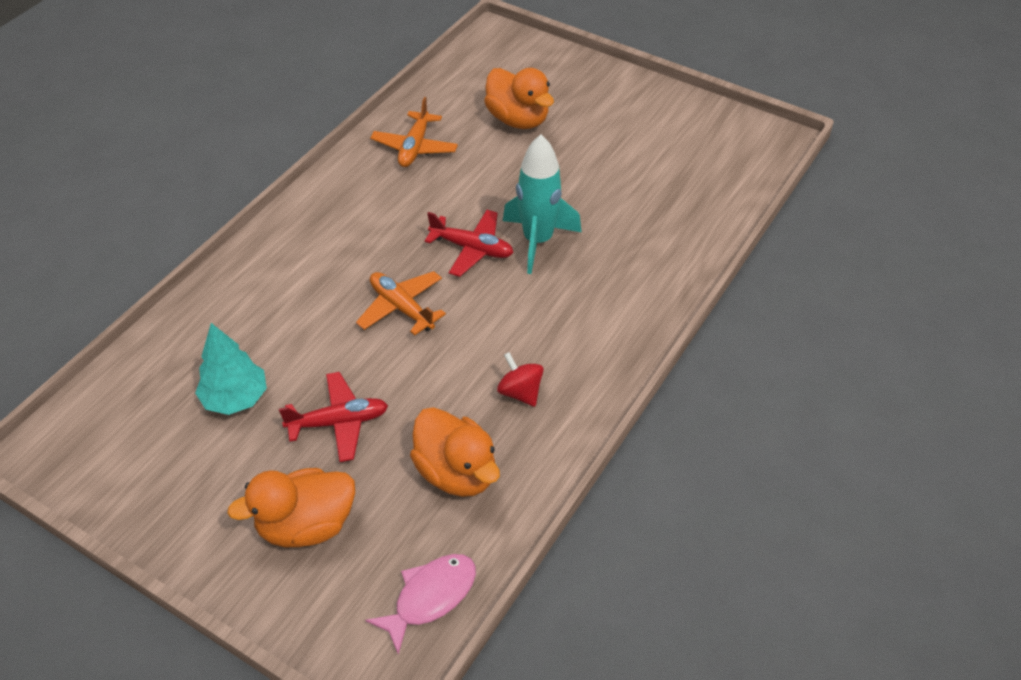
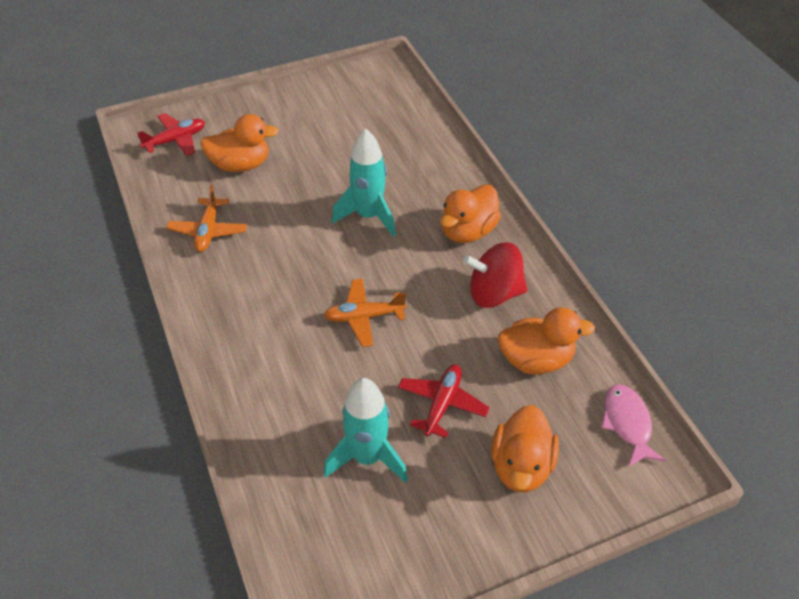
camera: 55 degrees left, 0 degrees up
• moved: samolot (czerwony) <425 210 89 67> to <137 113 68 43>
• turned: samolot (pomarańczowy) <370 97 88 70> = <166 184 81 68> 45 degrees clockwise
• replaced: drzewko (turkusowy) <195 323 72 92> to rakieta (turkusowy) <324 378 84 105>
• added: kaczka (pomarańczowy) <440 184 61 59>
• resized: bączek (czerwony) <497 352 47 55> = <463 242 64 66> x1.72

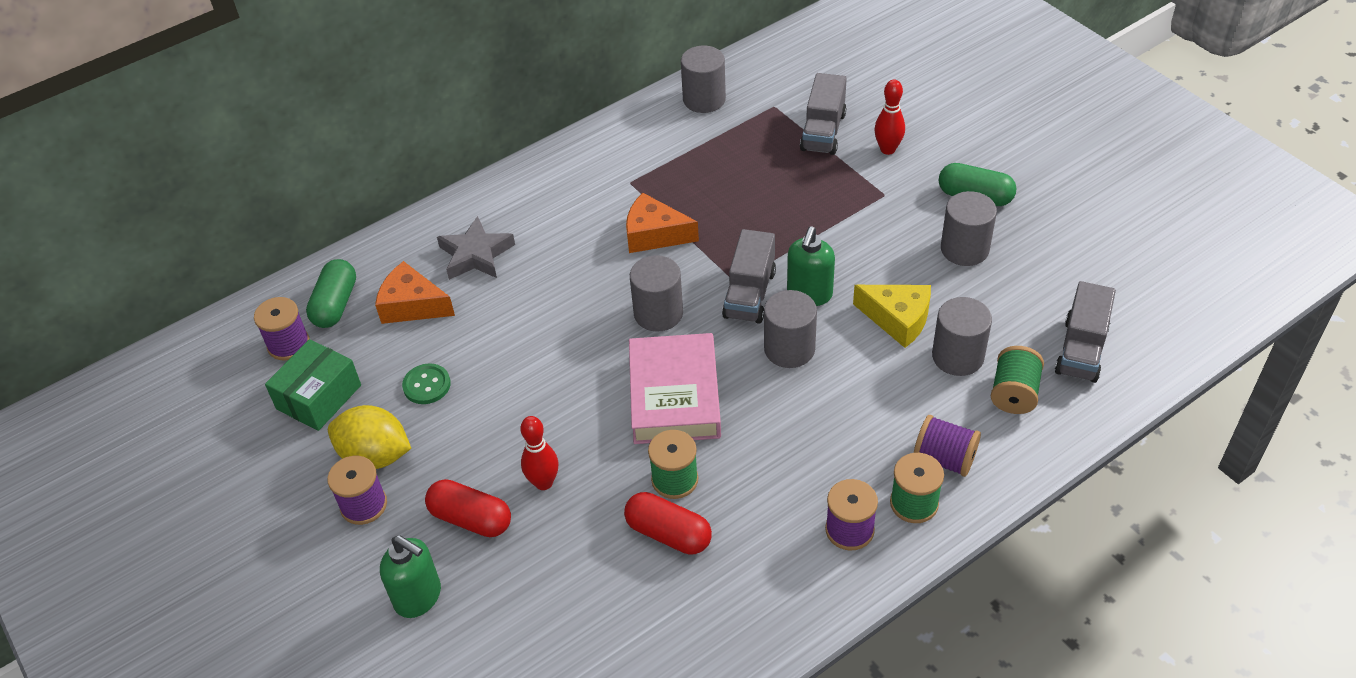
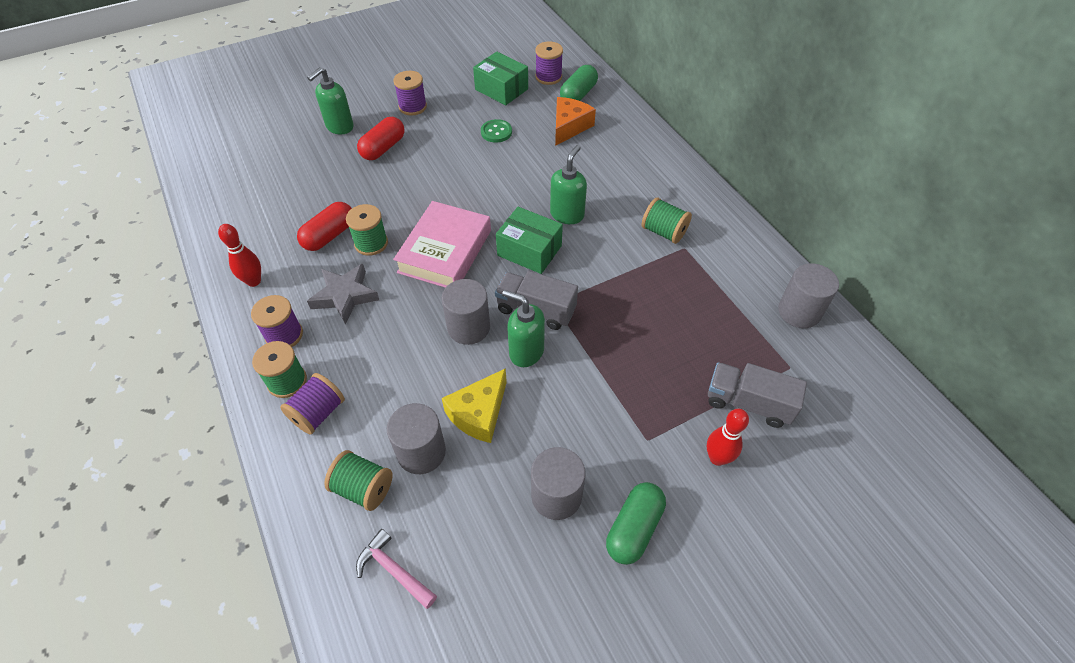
camera: 95 degrees right, 5 degrees up
• moved: kręgiel (czerwony) <520 416 38 74> to <218 224 43 63>
• moved: gwiazda (szary) <437 216 78 64> to <307 264 72 60>
• replaced: ciężarówka (szary) <1055 281 61 102> to młotek (różowy) <356 529 81 80>
• turned: książka (różowy) <629 333 92 111> = <393 201 98 87> 75 degrees counterclockwise
• replaced: walec (szary) <630 255 53 77> to pudełko (zielony) <496 207 67 67>
• added: dozownik mydła (zielony) <550 145 37 79>
• turned: kapsułka (zielony) <306 259 50 69> = <560 65 38 36> 75 degrees counterclockwise
• added: szpulka (zielony) <642 197 50 47>
• removed: cytryna (żółty) <328 405 83 64>
• removed: ser (pomarańczowy) <626 193 73 60>

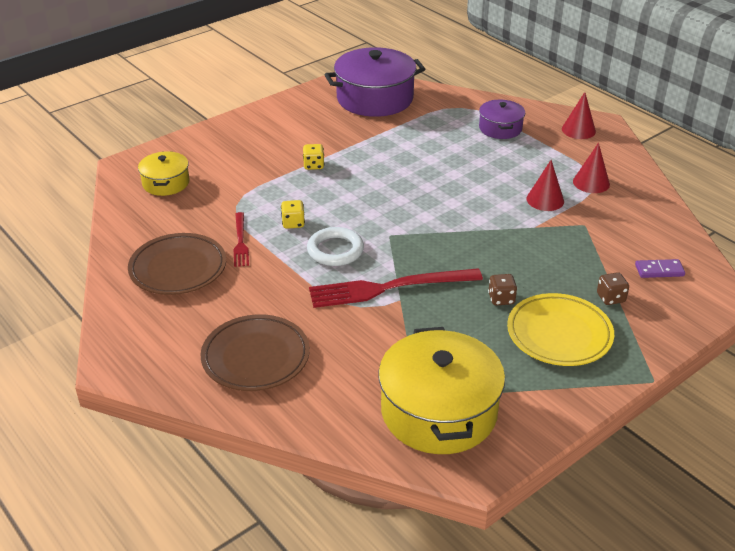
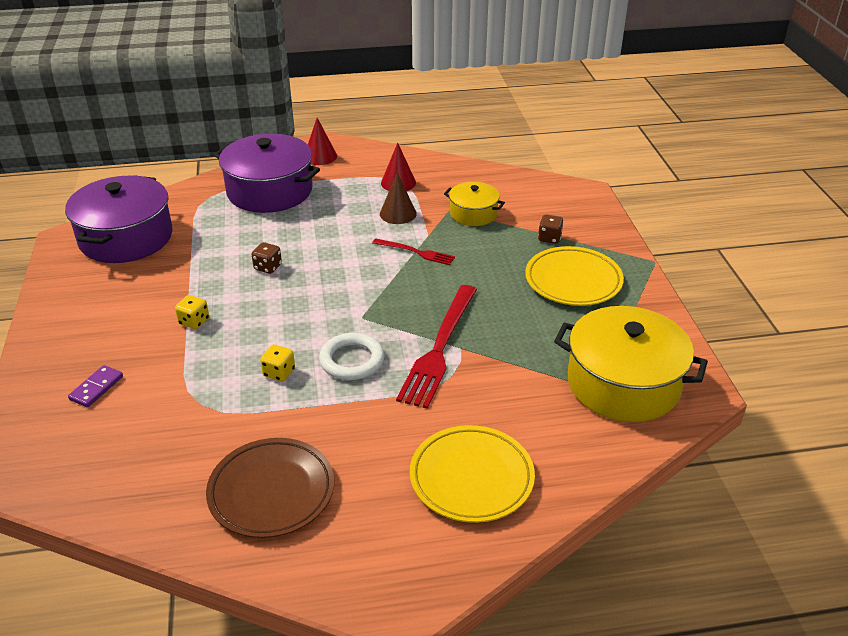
camera: 60 degrees left, 0 degrees up
• moved: kostka domina (fioletowy) <635 259 50 19> to <68 365 55 42>
• resized: garnek (fioletowy) <479 100 46 39> = <214 134 106 79> x1.87
• moved: kostka do gry (brązowy) <488 274 29 31> to <251 242 31 32>
• moved: widelec (czerwony) <234 212 15 55> to <372 238 83 27>
• recoloured: stożek (czerwony) <527 160 37 51> to stożek (brązowy) <380 172 37 52>
• recoloured: talerz (brązowy) <201 314 109 77> to talerz (żółty) <410 425 125 98>
• moved: garnek (żółty) <138 151 51 45> to <444 182 61 44>

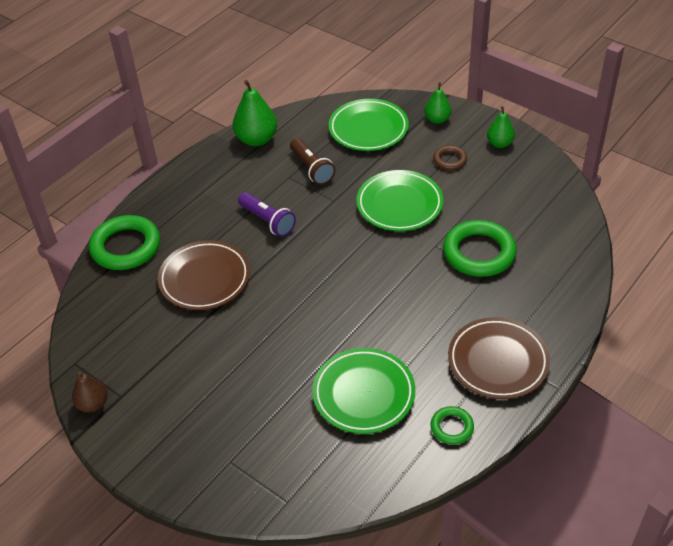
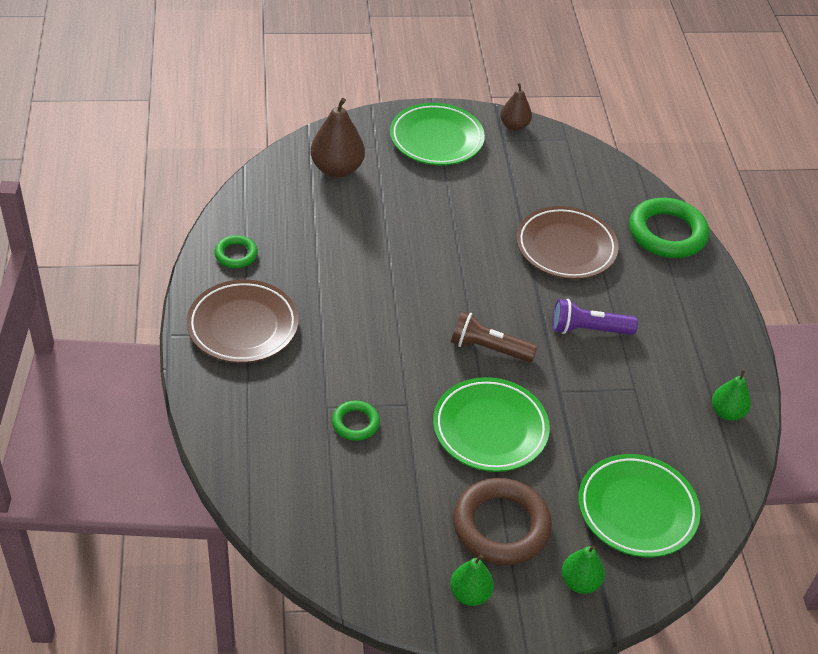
camera: 130 degrees right, 0 degrees up
• added: gruszka (brązowy) <311 98 54 80>
• resized: pierścień (zielony) <443 220 74 57> = <332 401 48 40> x0.51
• moved: talerz (zielony) <312 348 103 86> to <390 103 95 62>
• moved: latarka (brązowy) <290 138 45 47> to <451 311 87 51>
• resized: pierścień (brązowy) <433 145 34 25> = <453 478 99 87> x1.95
• resized: gruszka (zielony) <233 80 44 66> = <712 369 39 52> x0.61

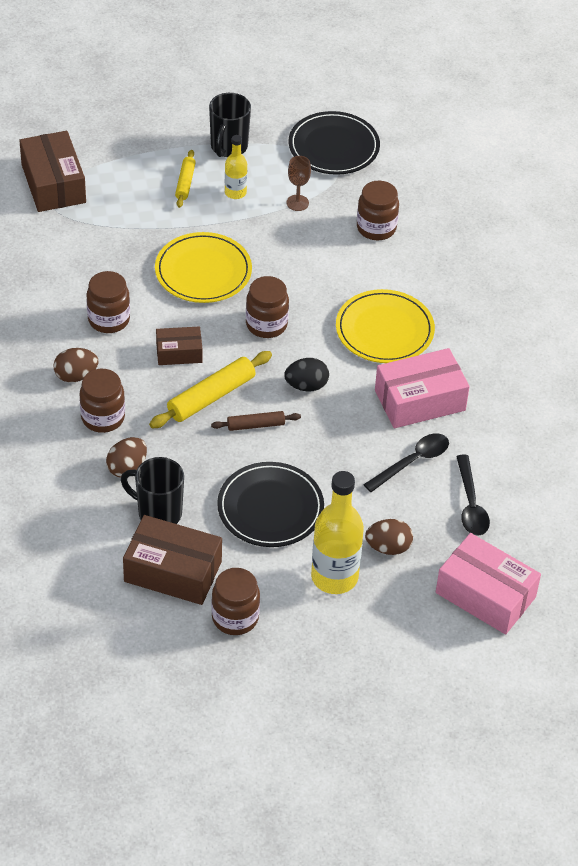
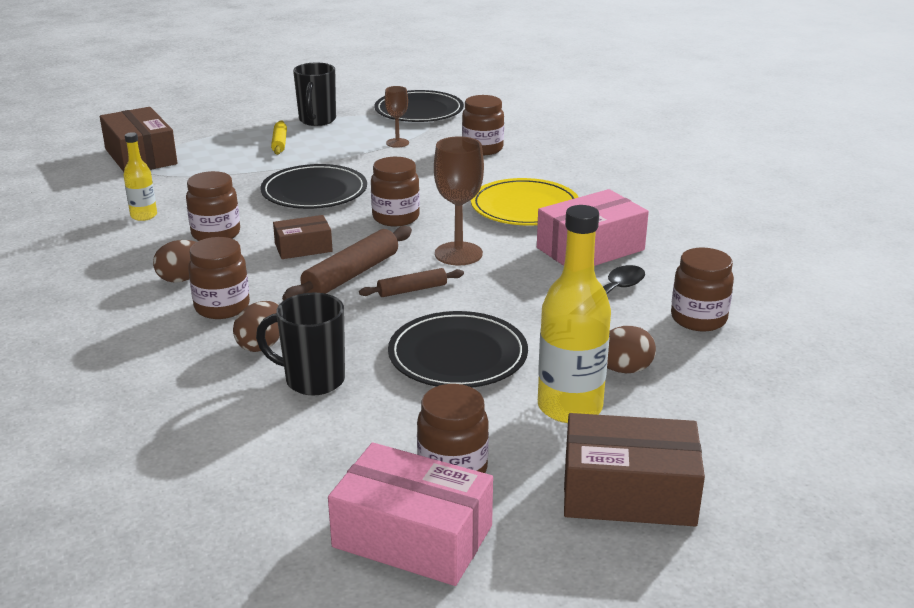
camera: 10 degrees left, 20 degrees down
• moved: butelka (żółty) <225 135 22 64> to <123 132 34 89>
• recoloured: talerz (żółty) <155 232 97 71> to talerz (czarny) <260 164 107 45>
• recoloured: wałek do ciasta (żółty) <149 351 123 77> to wałek do ciasta (brązowy) <282 226 130 75>
• moved: pudełko (różowy) <436 533 105 102> to <328 443 165 143>
• replaced: jajko (czarny) <284 358 45 34> to kielich (brązowy) <434 136 50 129>
• moved: pudełko (brązowy) <123 515 99 90> to <564 413 141 113>
• replaced: łyżka (czarny) <456 454 34 82> to słoik (brązowy) <671 247 63 84>

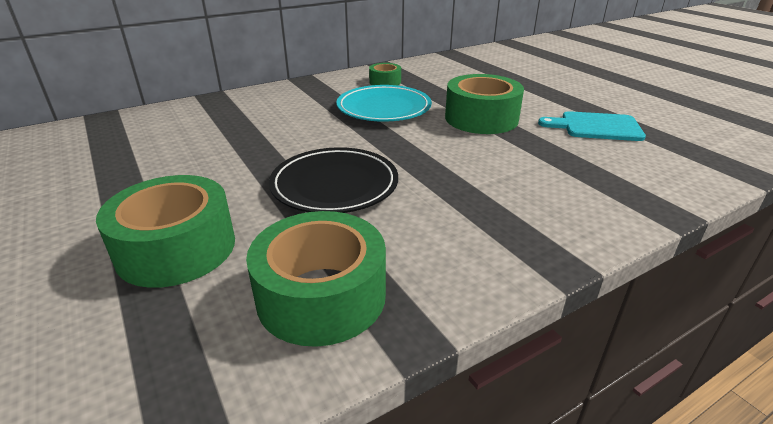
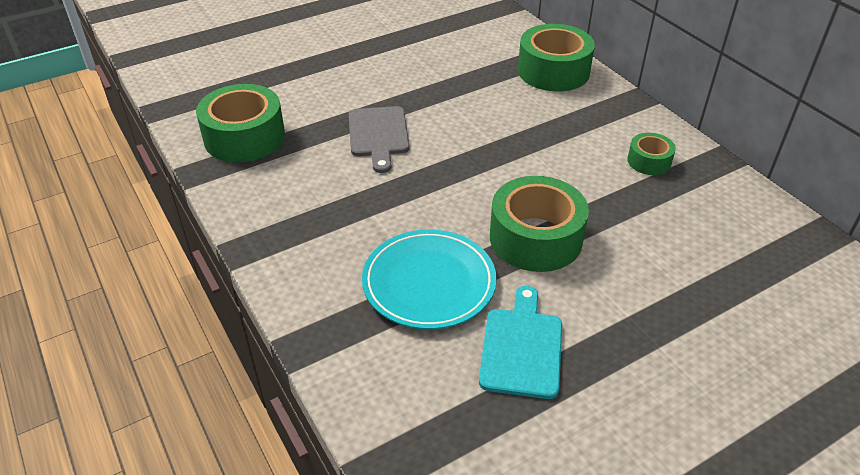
camera: 90 degrees right, 10 degrees up
• replaced: talerz (czarny) <269 147 129 66> to deska do krojenia (szary) <349 106 60 67>
• moved: talerz (turkusowy) <336 85 96 37> to <362 229 135 101>
• moved: taśma klejąca (zielony) <96 175 139 113> to <518 24 77 67>

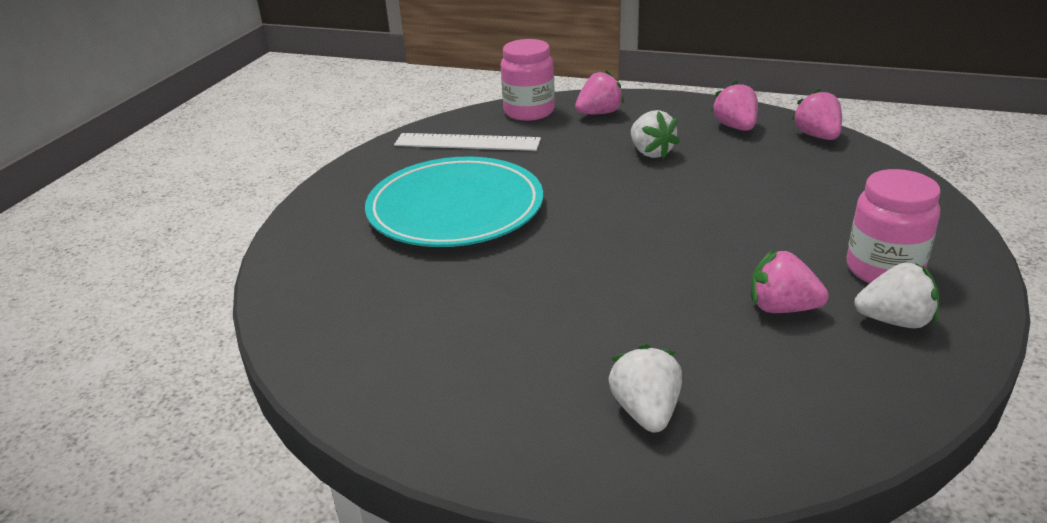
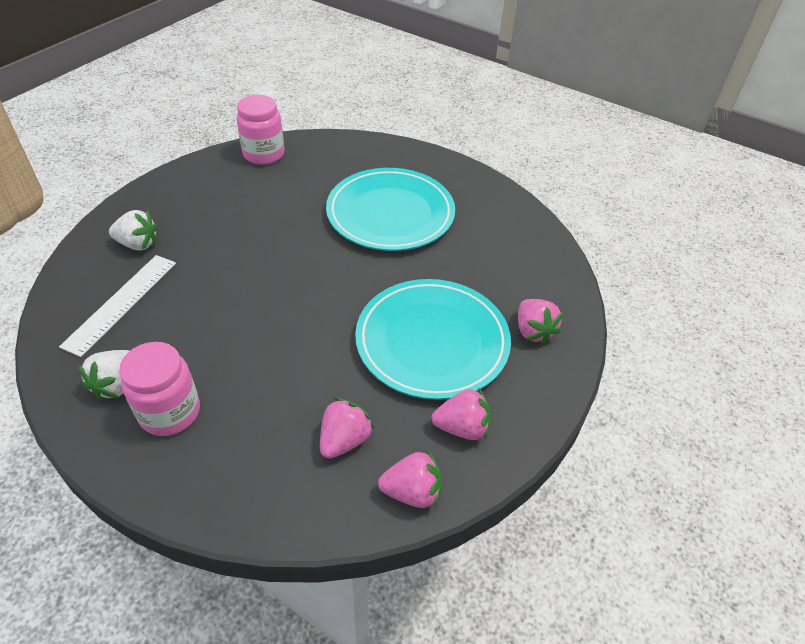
camera: 100 degrees right, 15 degrees up
• moved: linijka (biały) <394 133 147 18> to <59 255 117 102>
• moved: słoik (różowy) <501 39 54 82> to <236 95 48 70>
• moved: truskawka (różowy) <751 249 78 64> to <320 398 54 61>
• replaced: truskawka (biały) <631 110 49 49> to talerz (turkusowy) <355 279 156 121>

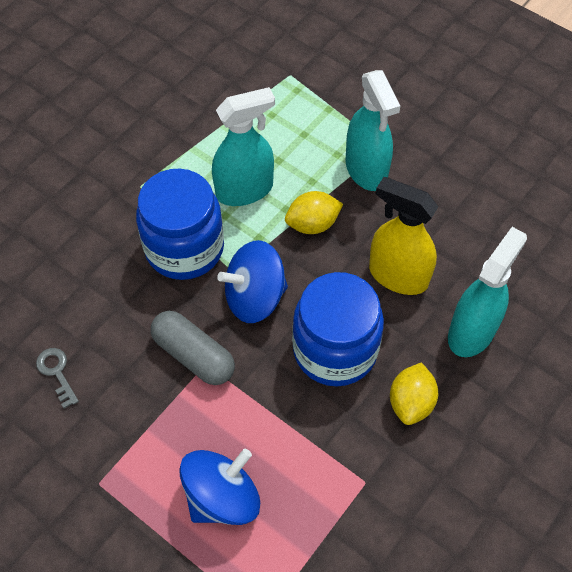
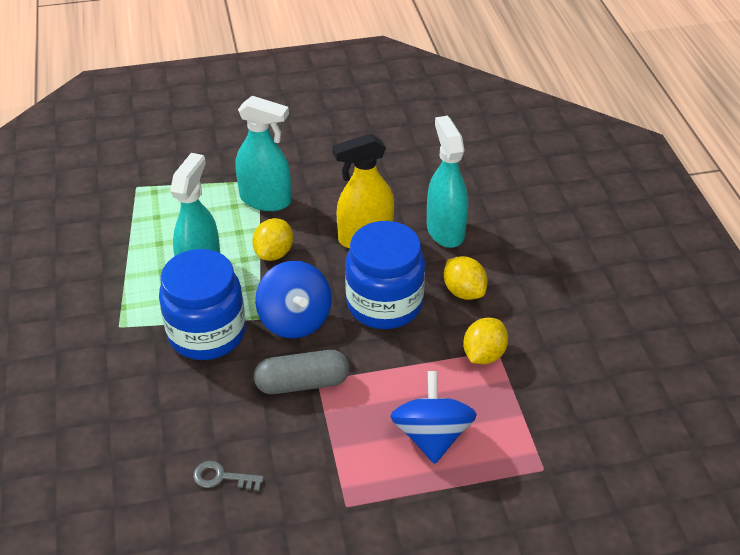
camera: 50 degrees left, 15 degrees down
• turned: bączek (niebieski) <217 240 71 83> = <255 261 77 77> 45 degrees counterclockwise
• added: cytryna (żółty) <463 318 45 46>

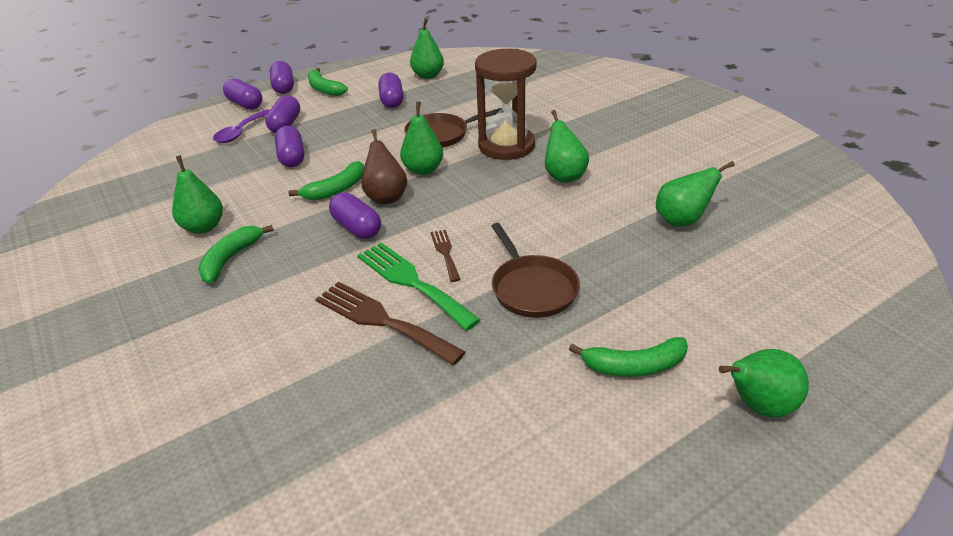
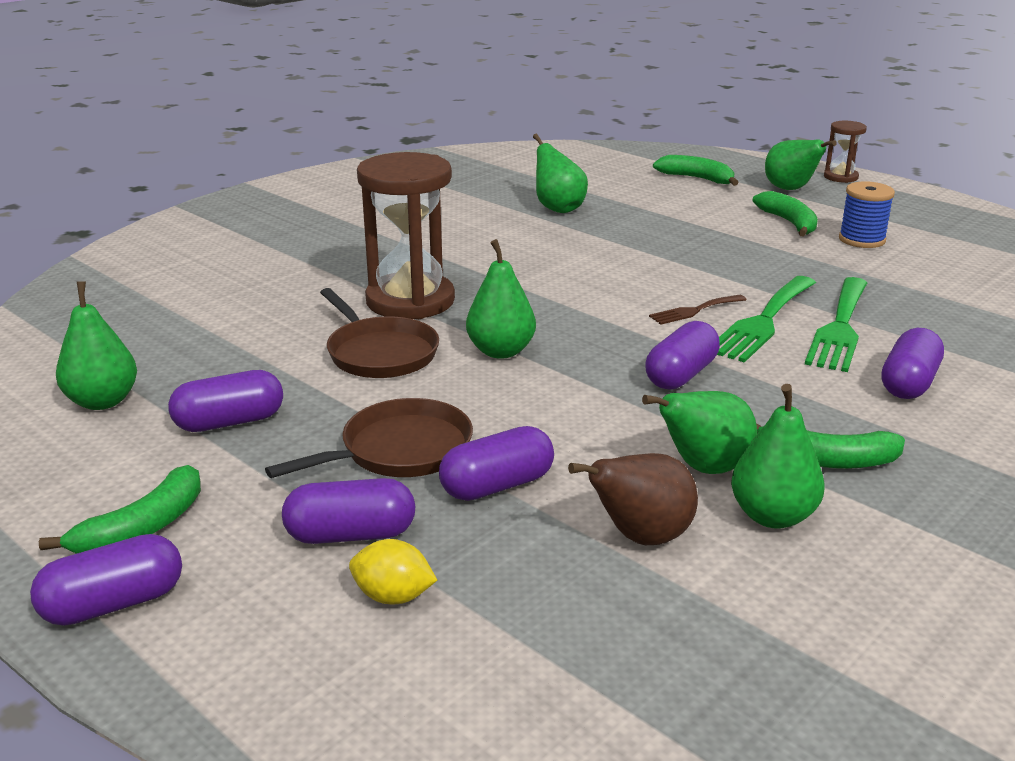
camera: 105 degrees left, 10 degrees down
• moved: patelnia (brązowy) <491 223 89 95> to <265 398 208 80>
• replaced: łyżka (fioletowy) <213 109 57 34> to cytryna (żółty) <349 539 88 65>
• moved: gruszka (brązowy) <361 129 46 75> to <568 453 130 92>
• moved: gruszka (zielony) <545 110 44 73> to <642 391 115 83>
• moved: banan (zielony) <288 161 76 39> to <653 155 86 31>
• recoloured: widelec (brązowy) <315 282 150 84> to widelec (zielony) <805 277 62 95>
• added: klepsydra (brązowy) <824 121 43 62>
• added: szpulka (niebieski) <839 181 56 67>
• moved: kapsułka (fioletowy) <223 78 39 32> to <882 328 62 71>

